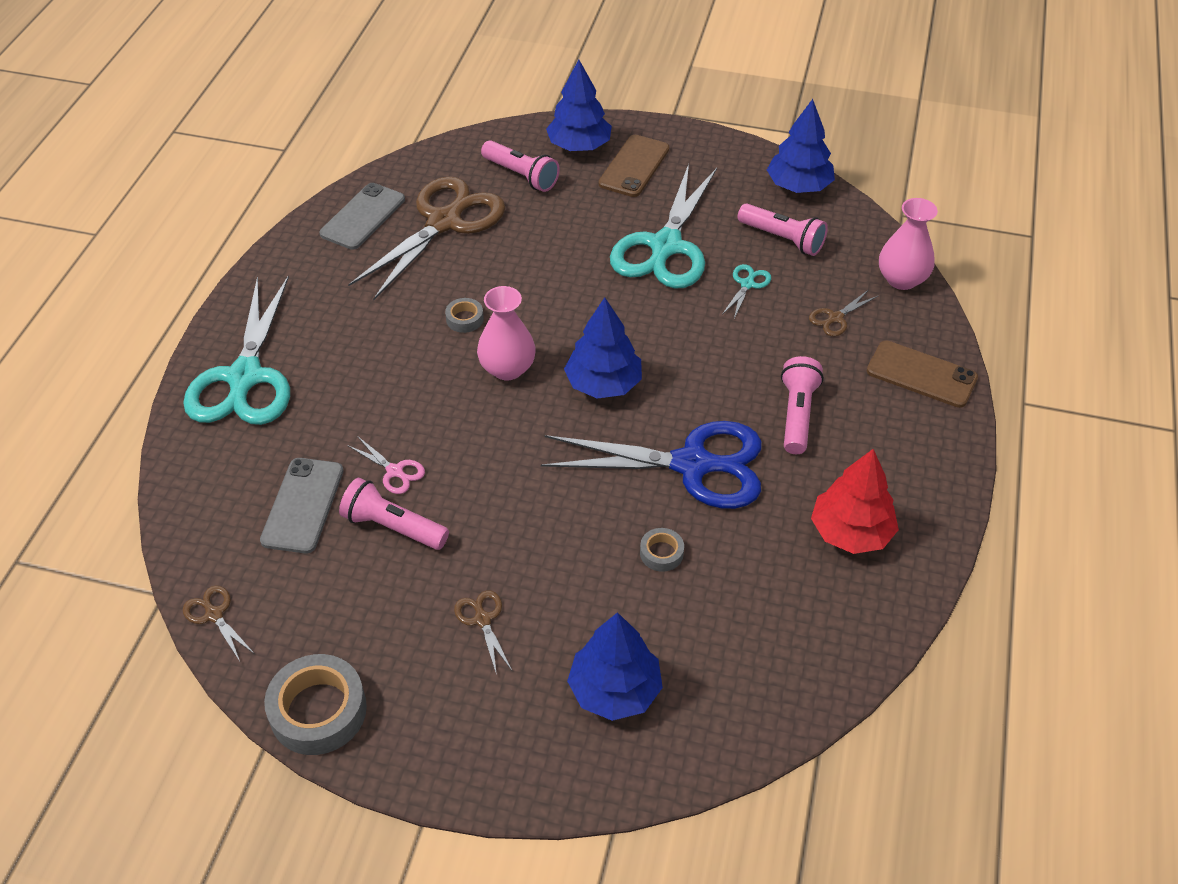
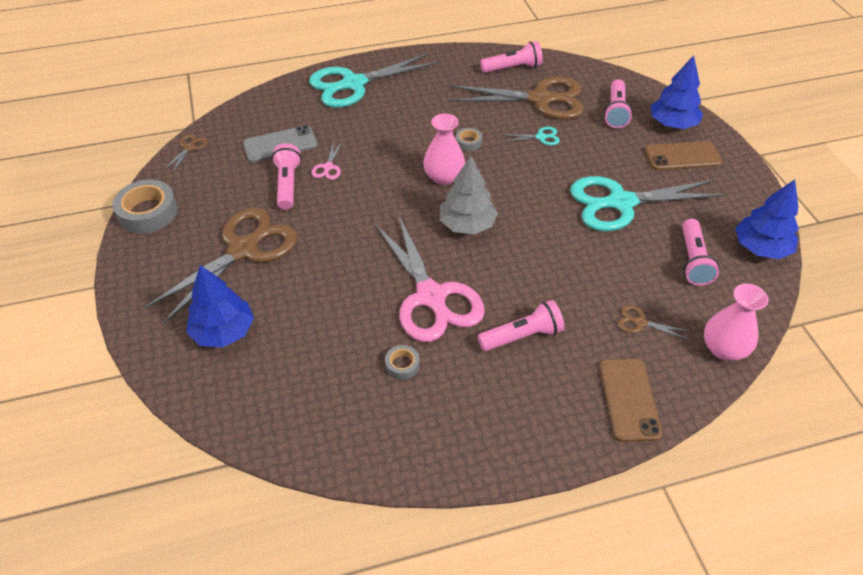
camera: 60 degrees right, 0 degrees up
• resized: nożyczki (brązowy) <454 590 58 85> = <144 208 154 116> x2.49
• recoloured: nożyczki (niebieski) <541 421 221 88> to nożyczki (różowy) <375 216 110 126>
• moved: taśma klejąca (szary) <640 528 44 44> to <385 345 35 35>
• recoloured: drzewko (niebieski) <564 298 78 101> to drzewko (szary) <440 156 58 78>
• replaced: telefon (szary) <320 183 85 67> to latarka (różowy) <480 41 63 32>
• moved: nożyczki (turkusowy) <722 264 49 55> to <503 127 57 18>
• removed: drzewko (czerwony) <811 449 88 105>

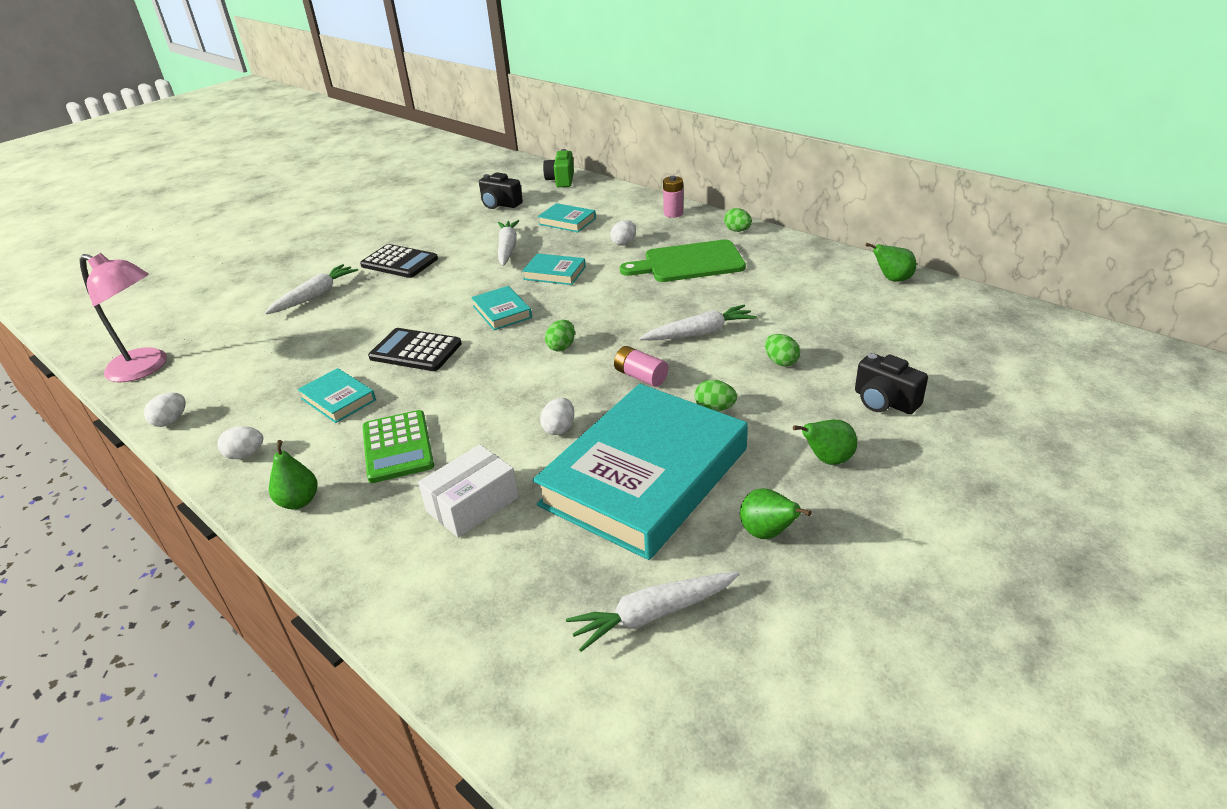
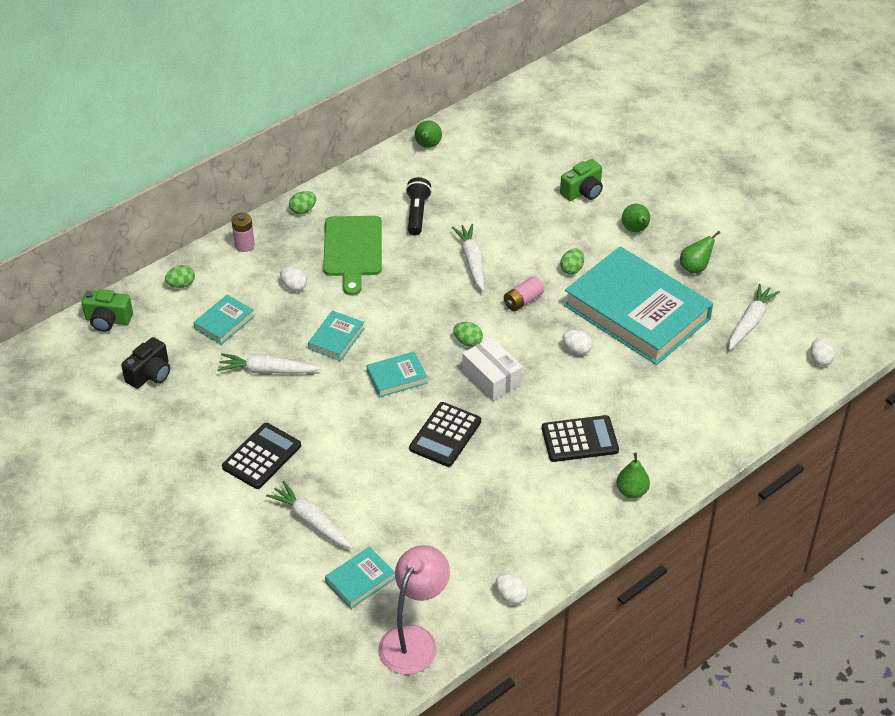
camera: 85 degrees left, 10 degrees up
• moved: jajko (zielony) <765 334 35 32> to <165 265 30 23>
• moved: książka (turkusowy) <298 368 78 55> to <325 547 70 62>
• added: latarka (czarny) <406 177 26 59>
• moved: pudełko (biały) <418 444 101 94> to <462 337 61 64>
• recoloured: kalkulator (zielony) <362 410 72 73> to kalkulator (czarny) <542 415 77 47>
• recoloured: aparat fotograficzny (czarny) <855 353 73 61> to aparat fotograficzny (zielony) <560 159 43 42>
• turned: marchewka (biały) <566 572 173 80> = <729 284 51 66> 135 degrees counterclockwise
• moved: jajko (biały) <218 426 45 33> to <811 337 24 29>

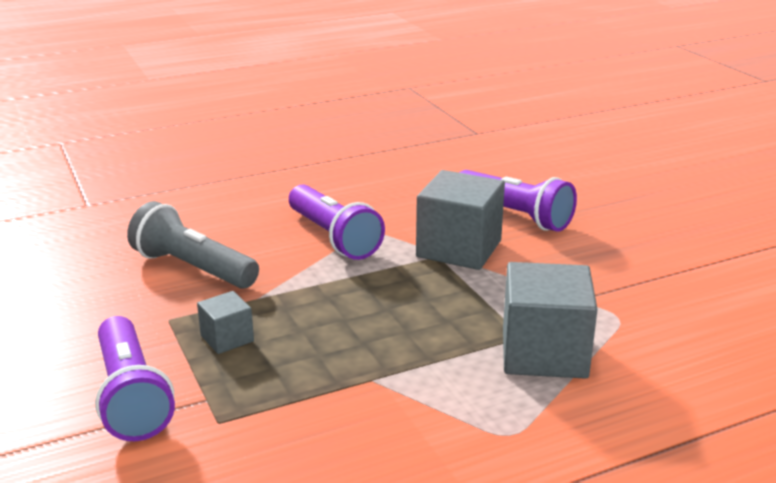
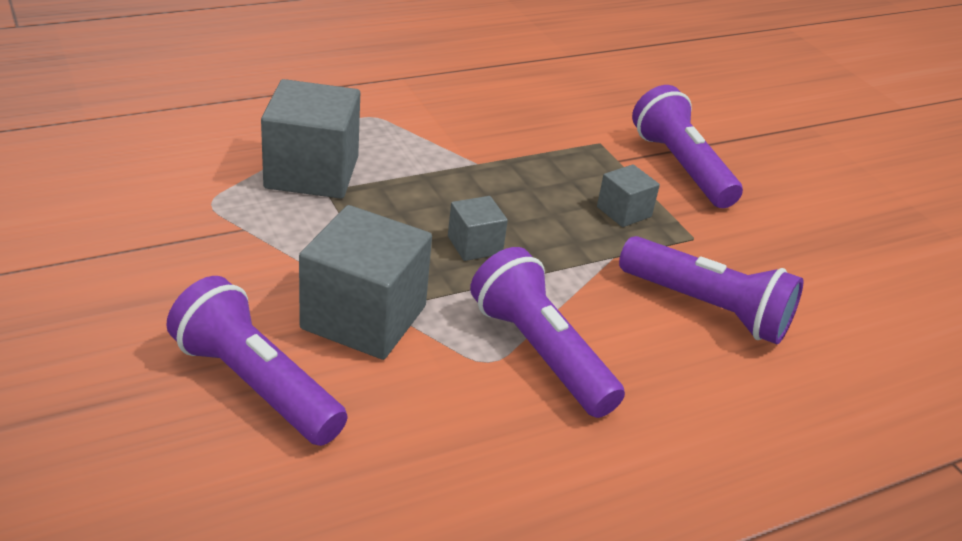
camera: 175 degrees right, 10 degrees up
• added: sześcian (szary) <448 196 60 65>
• recoloured: latarka (szary) <127 201 132 88> to latarka (fioletowy) <619 236 184 108>

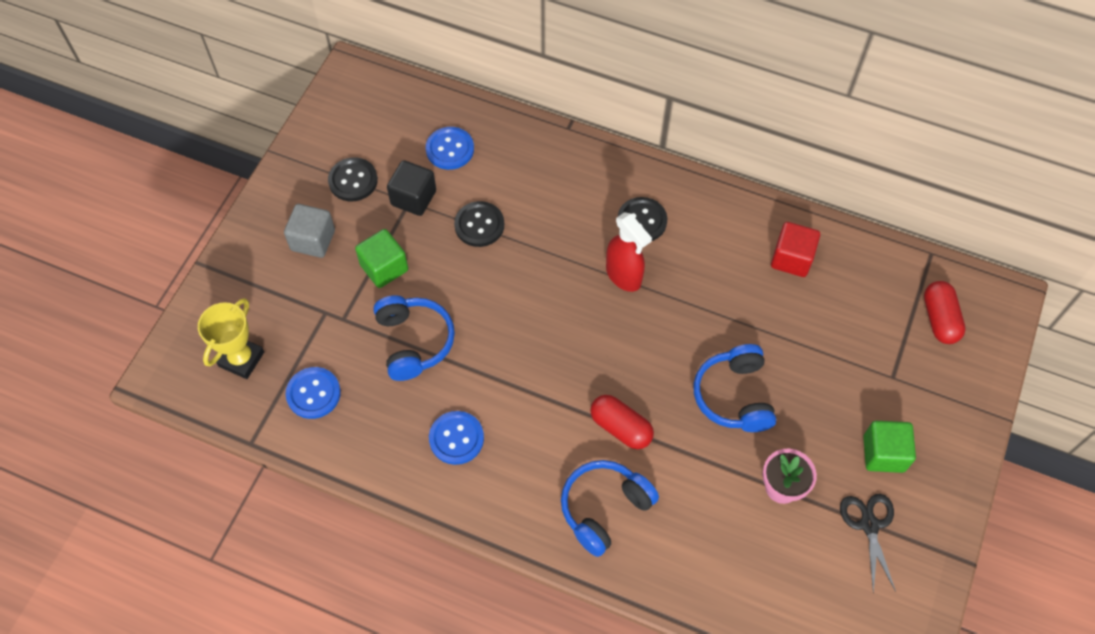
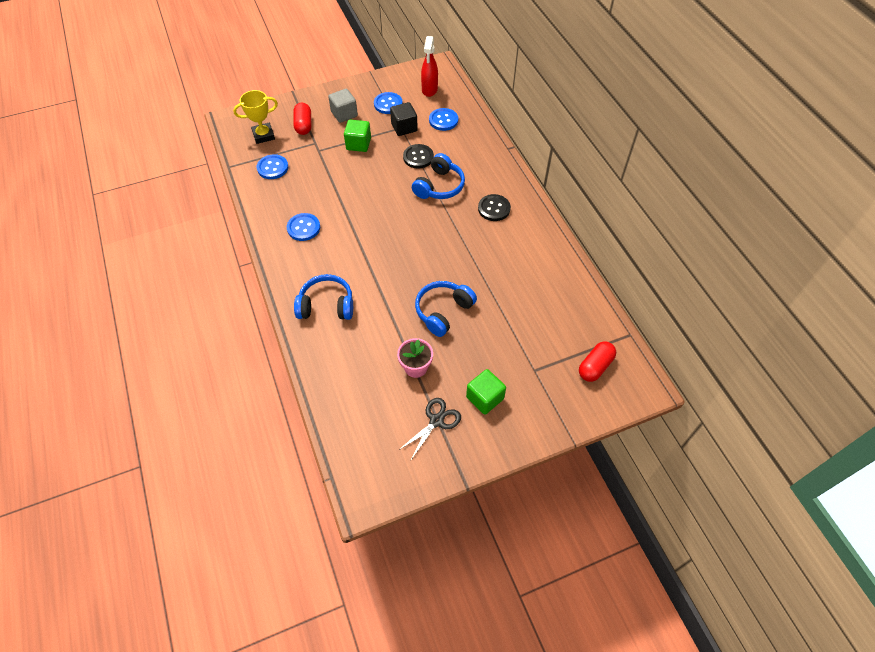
camera: 45 degrees right, 5 degrees down
• moved: kapsułka (czerwony) <590 395 64 54> to <293 103 18 32>
• recoloured: guzik (czarny) <328 157 50 44> to guzik (niebieski) <374 92 29 22>
• moved: słuchawki (niebieski) <373 295 82 86> to <412 153 53 46>
• moved: spryskiwacz (czerwony) <606 212 46 80> to <421 36 17 61>
• removed: sześcian (czerwony) <771 222 49 55>

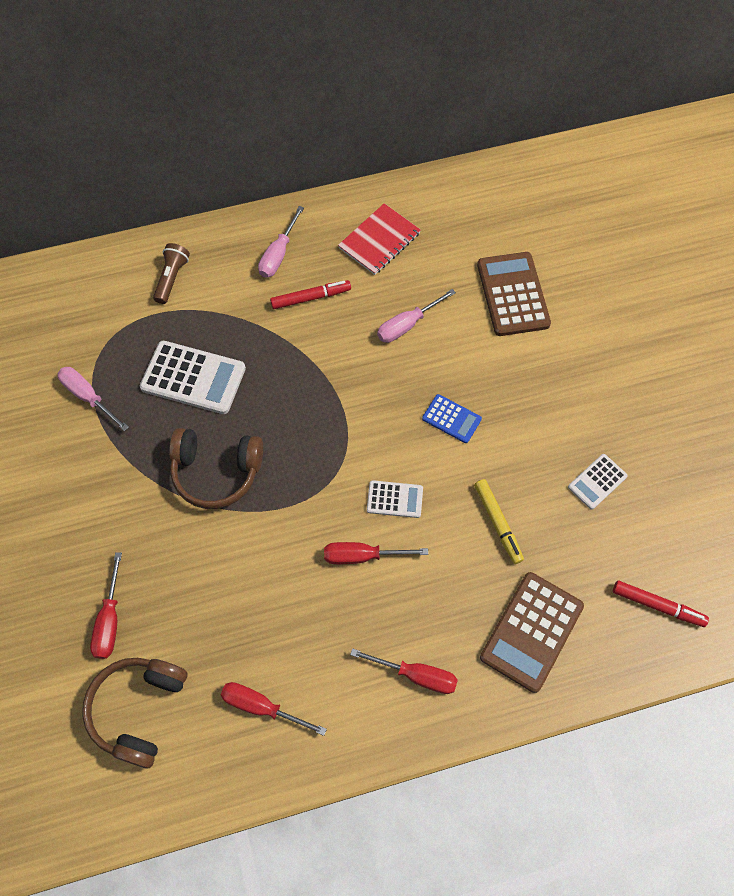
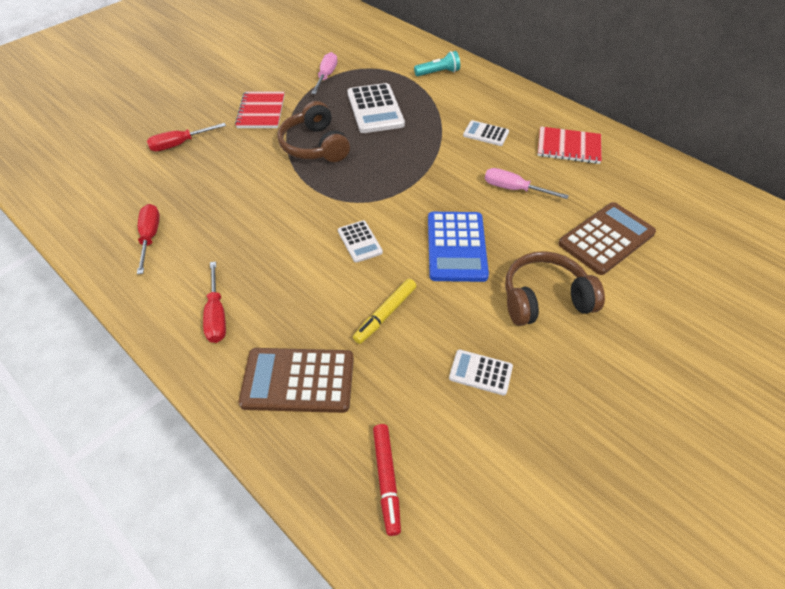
camera: 60 degrees right, 15 degrees down
• added: zeszyt (czerwony) <235 91 50 37>
• recoloured: latarka (brązowy) <153 243 37 61> to latarka (turkusowy) <414 51 46 25>
• resized: kalkulator (niebieski) <422 394 60 49> = <428 212 61 70> x1.82
• replaced: flamaster (czerwony) <270 280 81 29> to kalkulator (biały) <463 120 46 26>
• moved: słuchawki (brązowy) <82 658 105 111> to <505 251 100 75>
• removed: śrubokręt (różowy) <258 206 46 72>
• removed: śrubokręt (czerwony) <324 542 104 22>

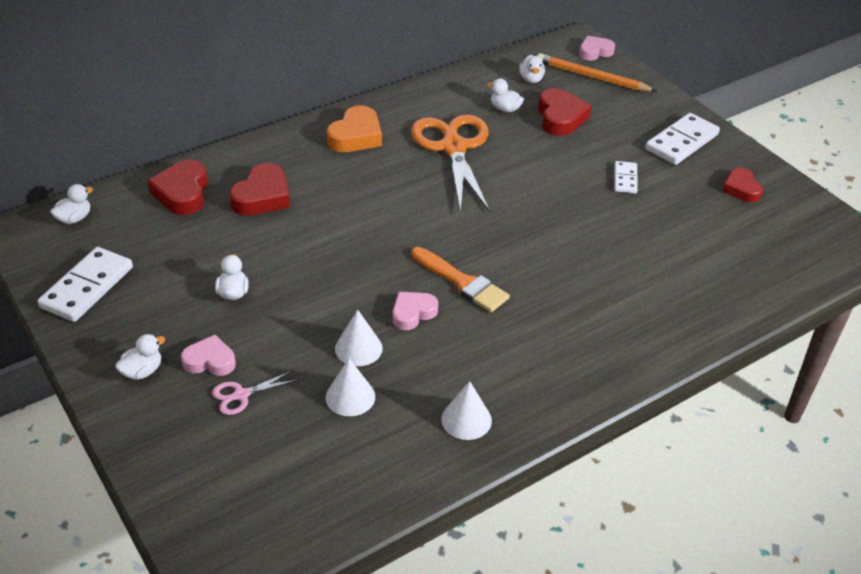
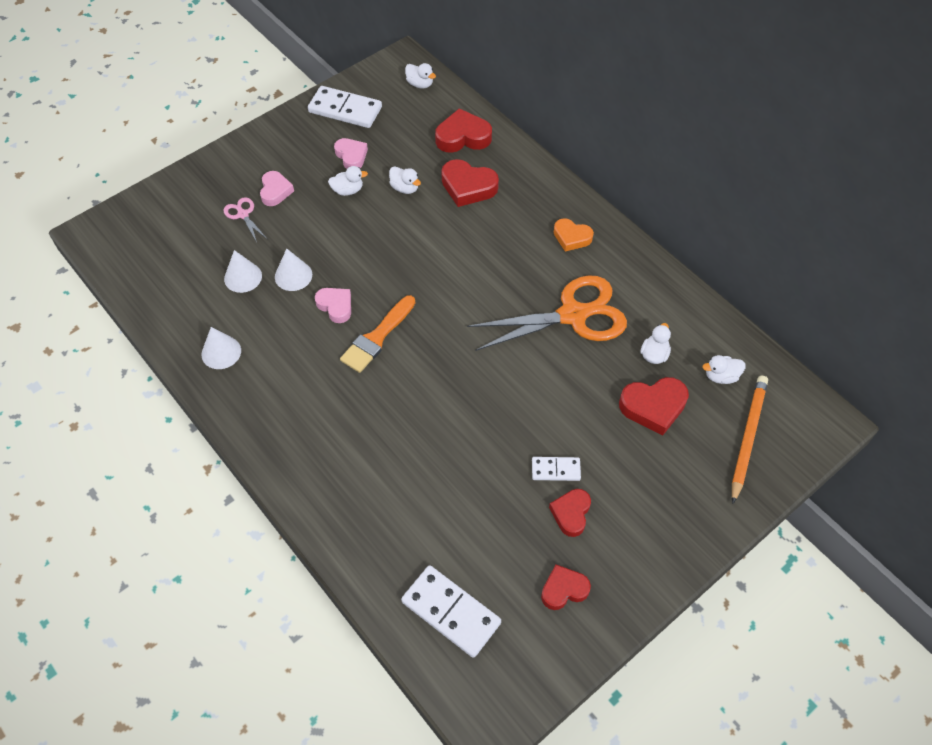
camera: 85 degrees right, 15 degrees up
• moved: serce (różowy) <579 36 36 25> to <334 138 34 31>
• moved: kaczka (biały) <115 334 50 46> to <389 166 32 28>
• moved: kostka domina (biały) <645 113 75 52> to <401 565 100 93>
• added: serce (czerwony) <549 489 42 48>
• resized: serce (pomarańczowy) <327 106 55 46> = <554 218 40 34> x0.66

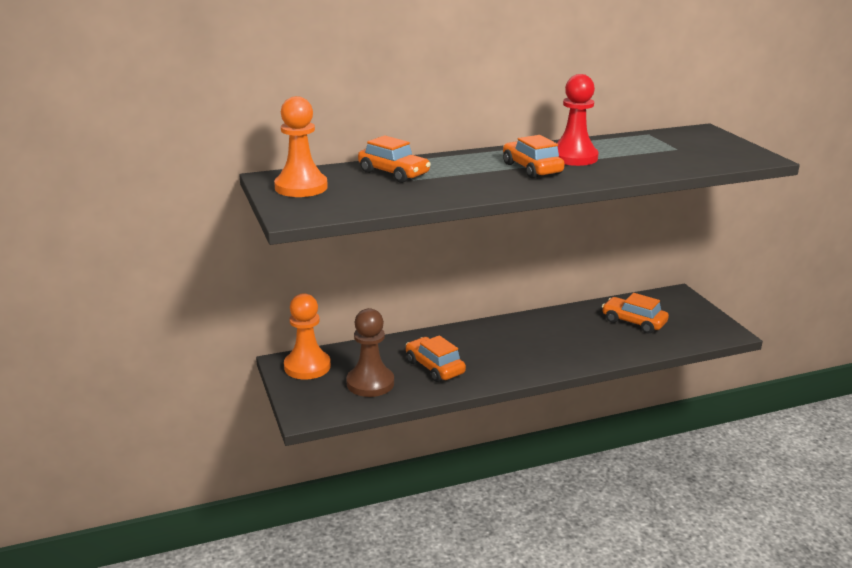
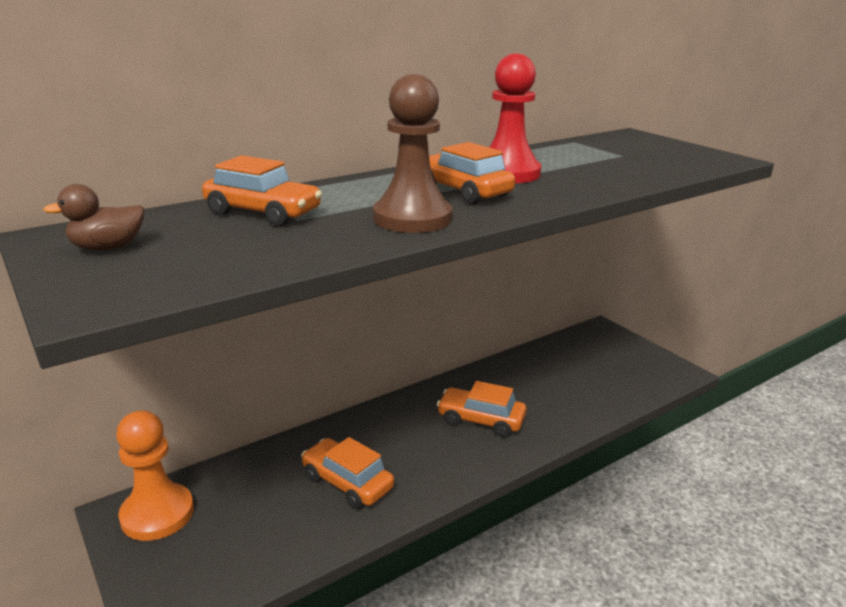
camera: 15 degrees left, 0 degrees up
• replaced: pionek (pomarańczowy) <274 96 54 101> to kaczka (brązowy) <43 184 102 67>
• moved: pionek (brązowy) <346 308 48 89> to <373 74 79 159>
• moved: samochód (pomarańczowy) <602 293 67 41> to <437 381 90 56>

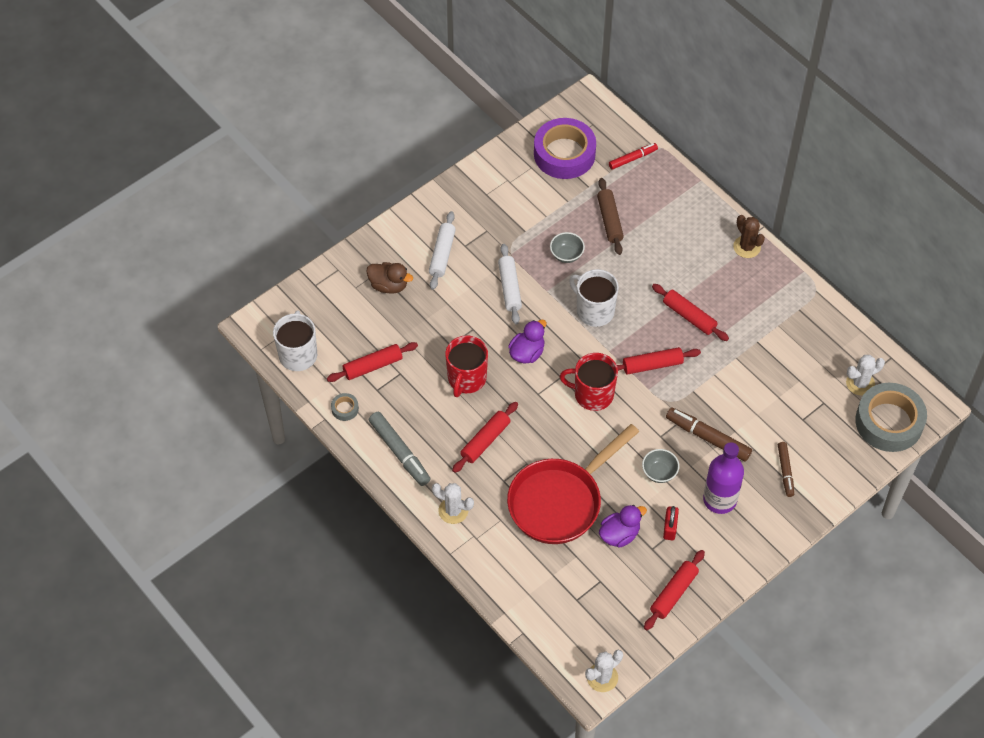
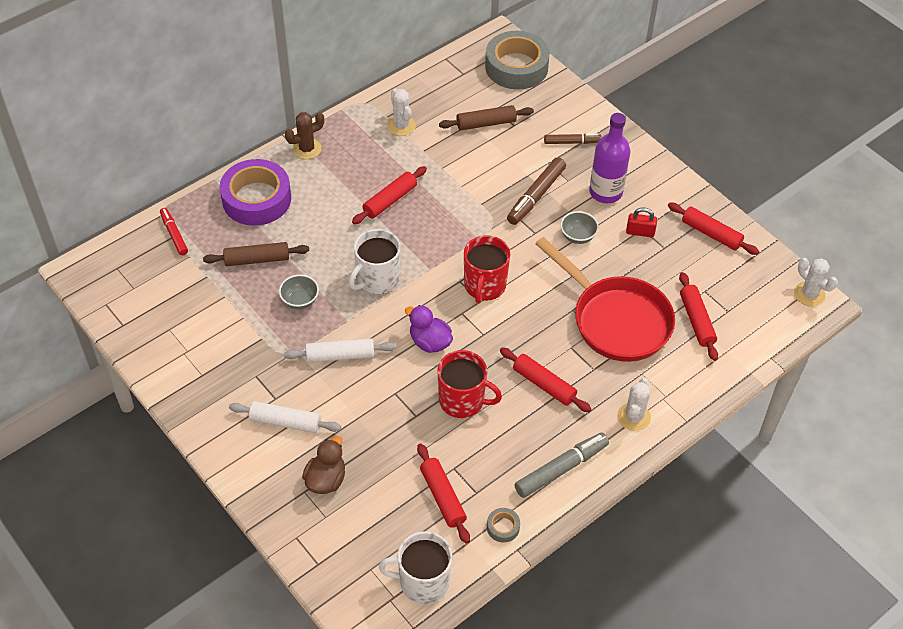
camera: 90 degrees left, 5 degrees down
• moved: taśma klejąca (fioletowy) <534 118 62 61> to <220 159 71 67>
• moved: kaktus (biały) <846 355 39 41> to <387 89 29 47>
• added: wałek do ciasta (brązowy) <439 105 95 25>
• moved: wałek do ciasta (czerwony) <617 347 84 28> to <679 272 39 89>
• removed: kaczka (fioletowy) <599 505 48 43>

